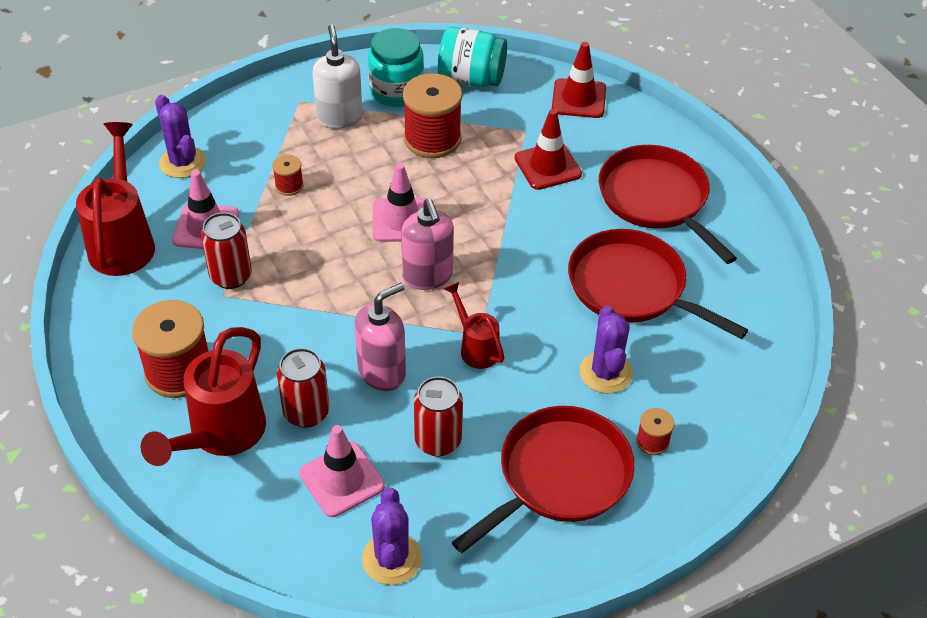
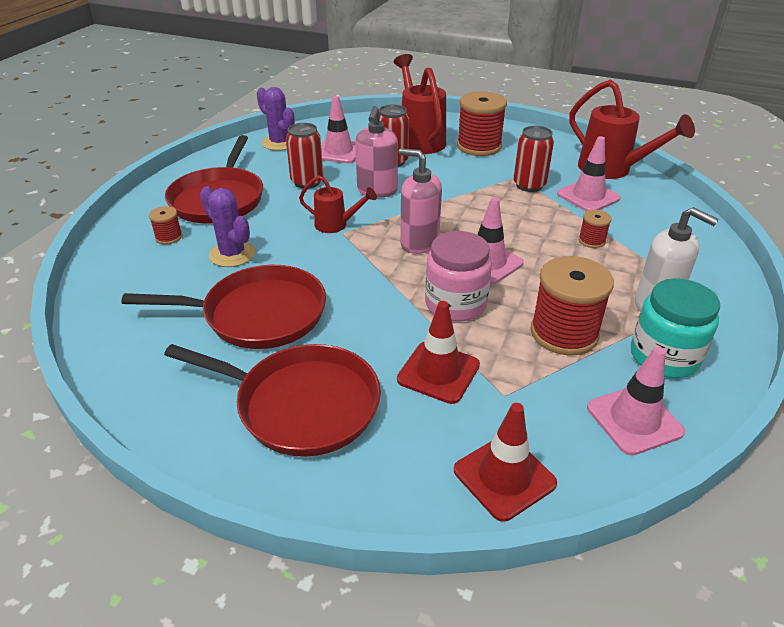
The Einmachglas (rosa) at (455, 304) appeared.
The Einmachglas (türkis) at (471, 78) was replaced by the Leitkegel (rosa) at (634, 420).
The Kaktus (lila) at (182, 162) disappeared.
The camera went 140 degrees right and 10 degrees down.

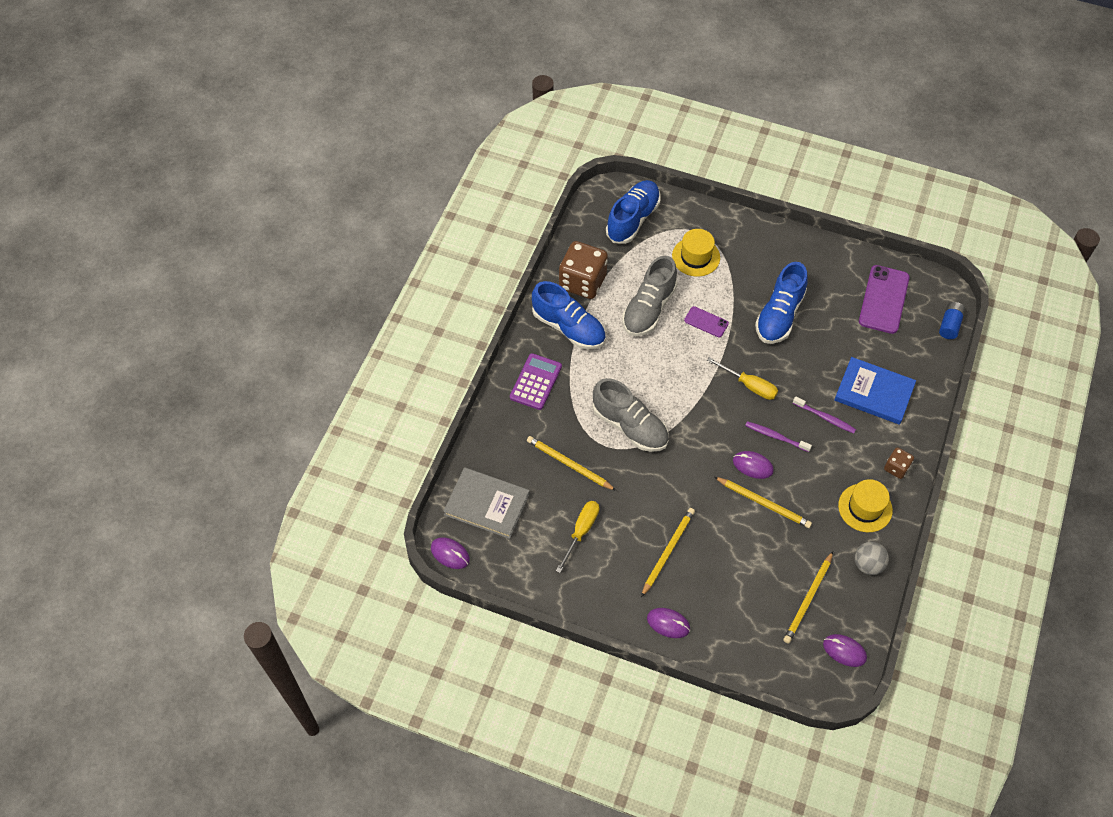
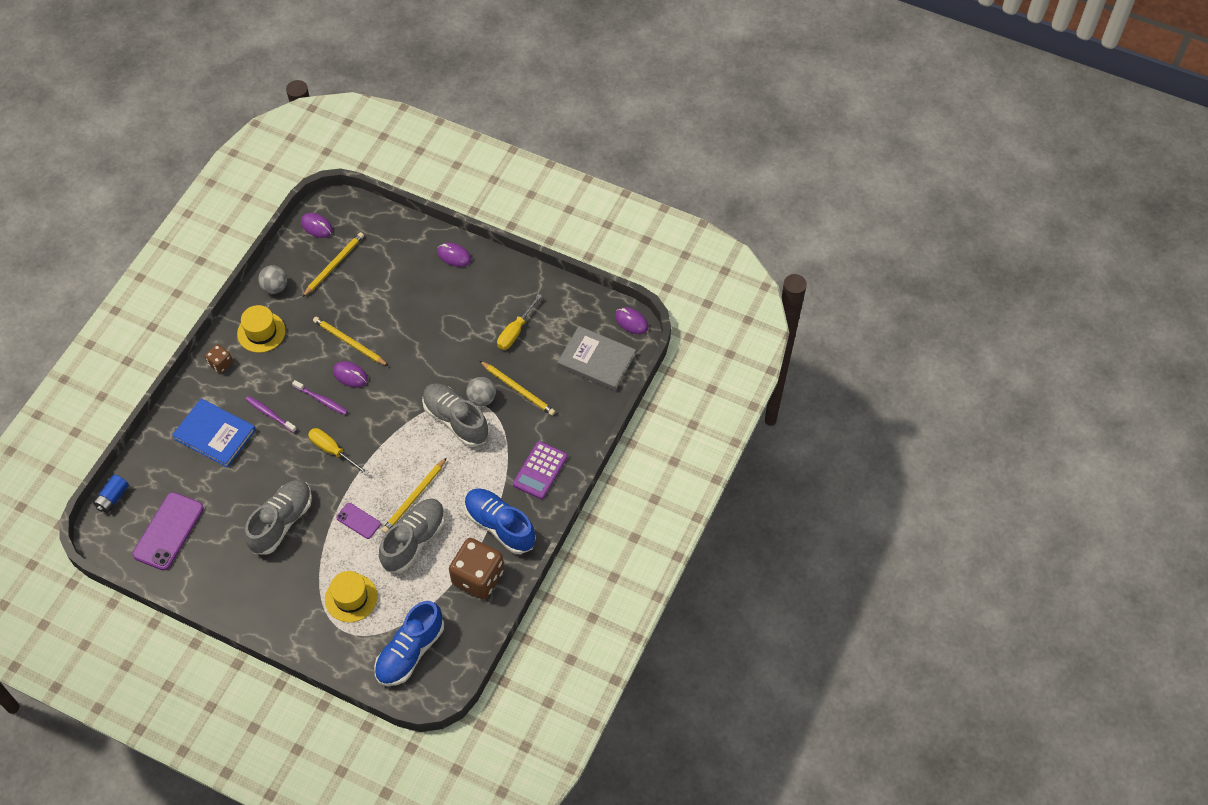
The Schuh (blau) at (779, 315) became the Schuh (grau) at (281, 522).
The Bleistift (gelb) moved from (668, 551) to (414, 497).
The Ball (grau) at (482, 399) appeared.
The camera went 175 degrees left and 0 degrees up.

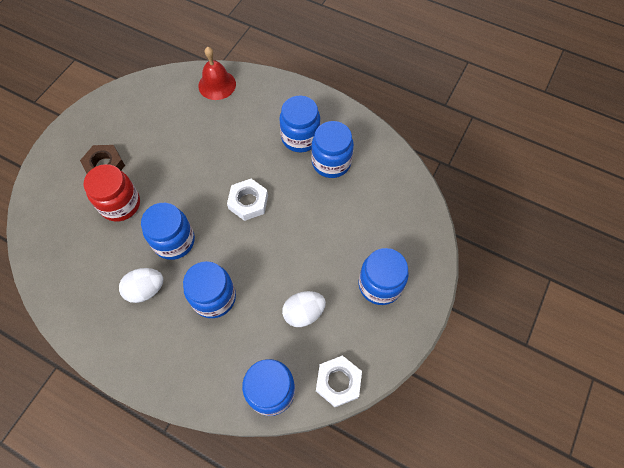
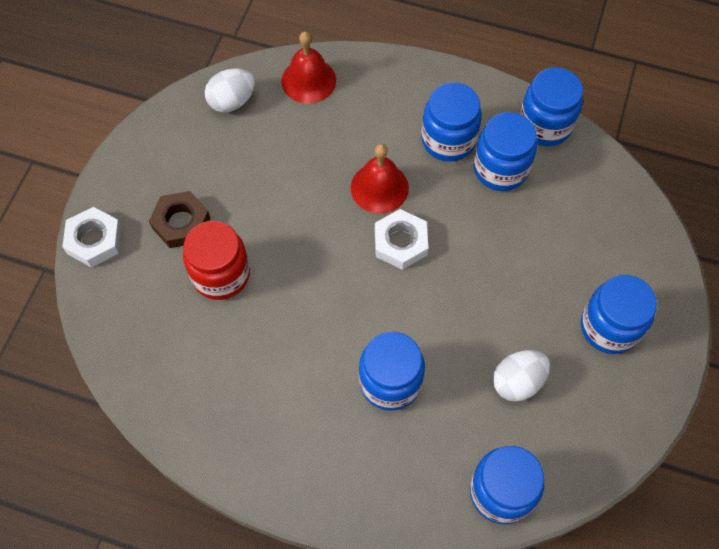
The Sechskantmutter (weiß) moved from (338, 382) to (94, 240).
The Ei (weiß) moved from (146, 290) to (232, 101).
The Glocke (rot) at (379, 187) appeared.
The Einmachglas (blau) moved from (174, 241) to (545, 125).
The camera went 10 degrees left and 0 degrees up.

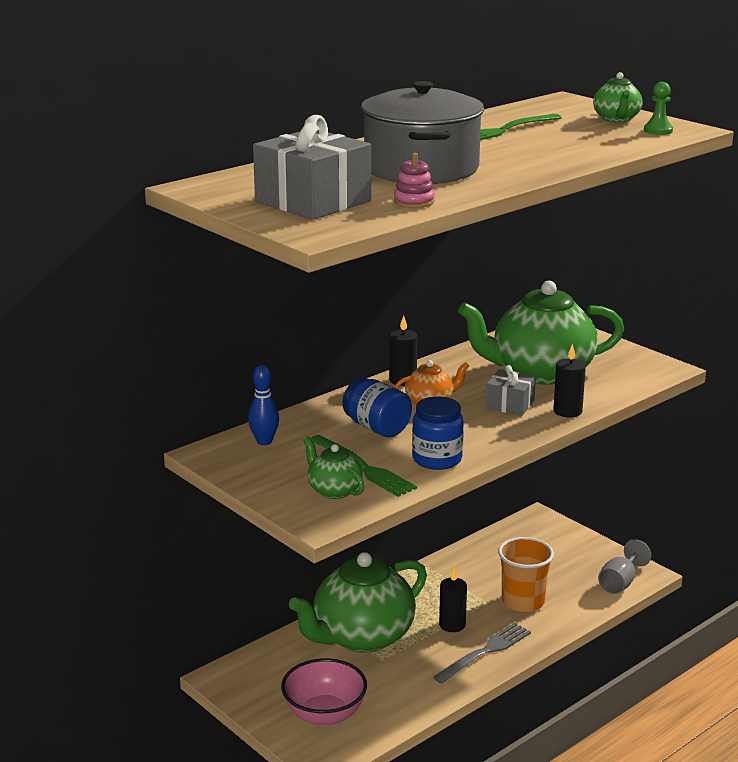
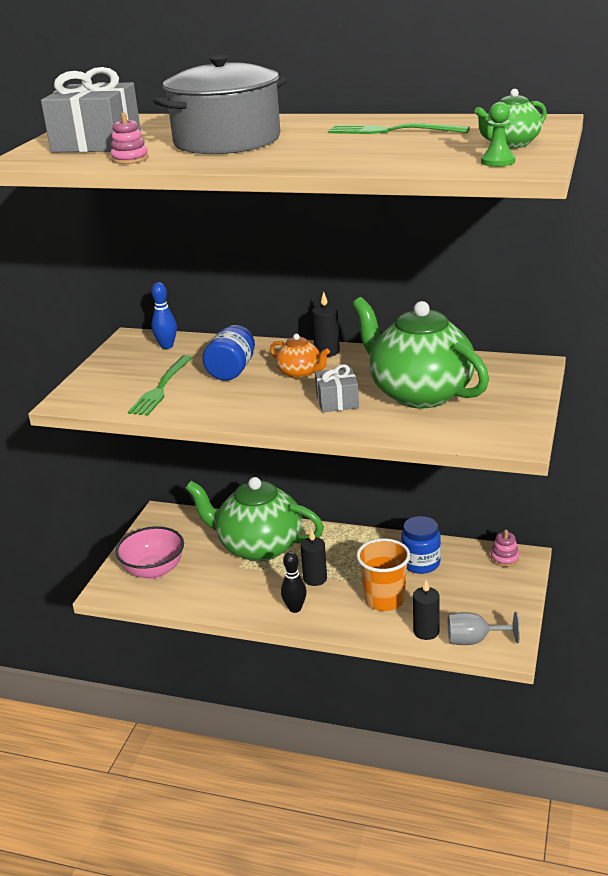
The Gabel (grau) at (485, 652) was replaced by the Bowlingkegel (schwarz) at (295, 608).
The Einmachglas (blau) moved from (437, 459) to (421, 563).
The Kerze (schwarz) moved from (567, 411) to (426, 631).
The Stapelspielzeug (rosa) at (504, 558) appeared.
The Teekanne (grün) at (334, 490) disappeared.
The camera went 60 degrees right and 5 degrees up.

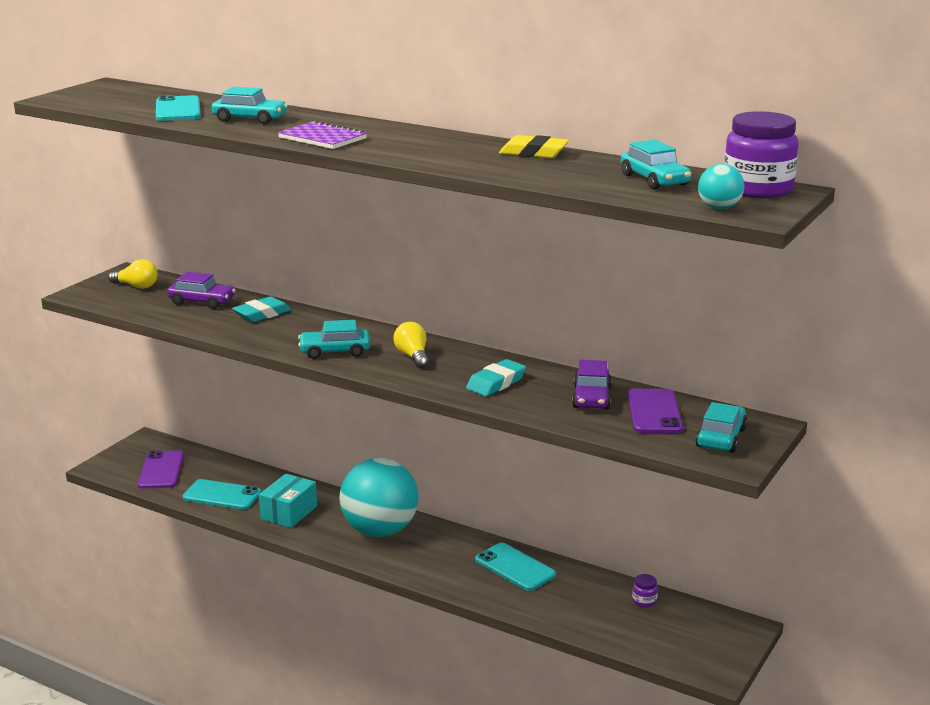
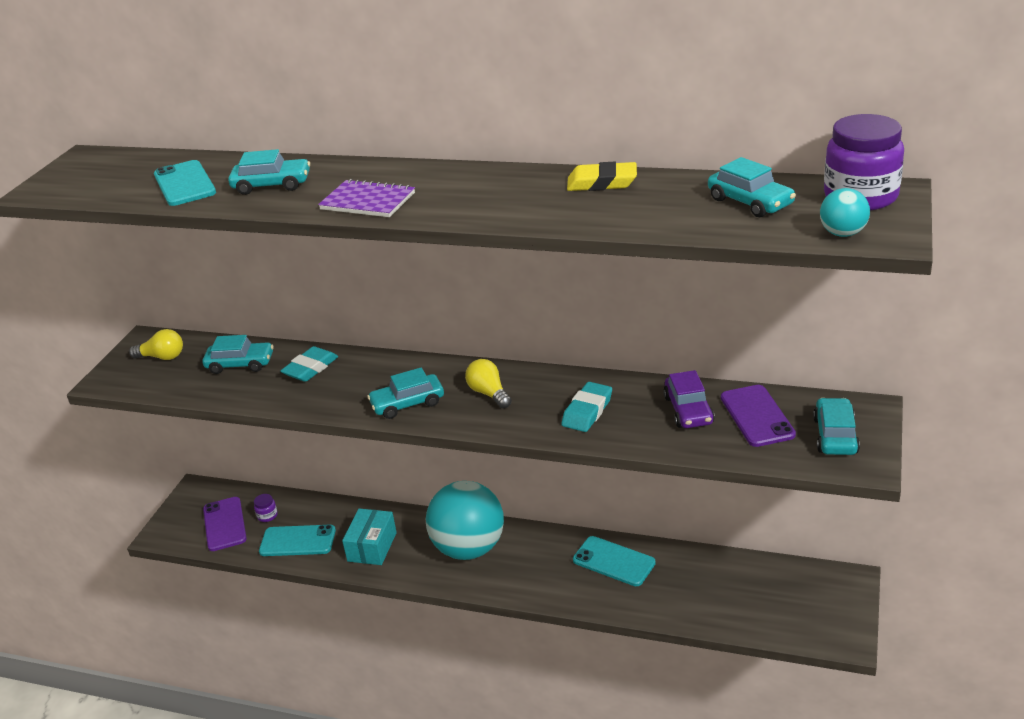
The Auto (lila) at (202, 301) became the Auto (türkis) at (240, 364).
The Einmachglas (lila) moved from (644, 601) to (267, 516).
The camera went 10 degrees left and 10 degrees up.

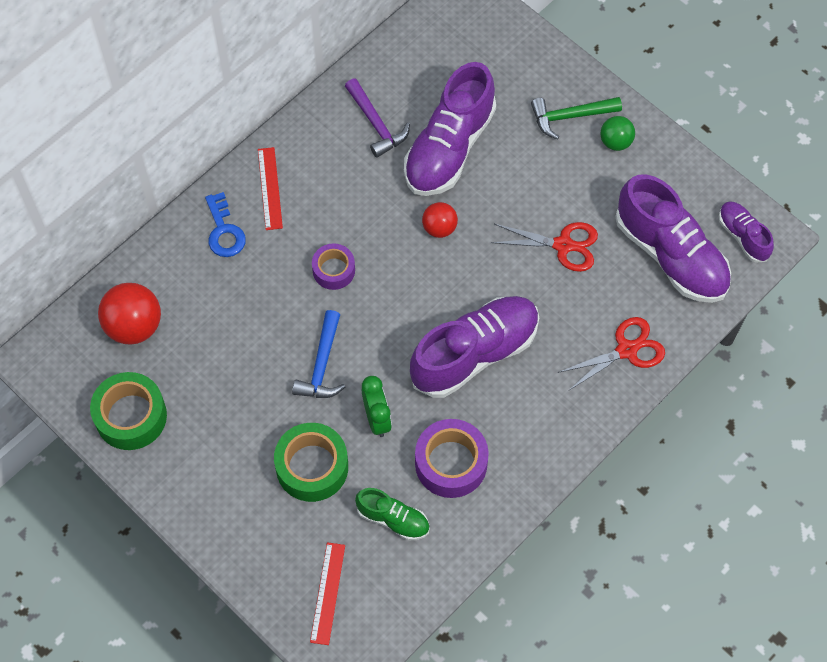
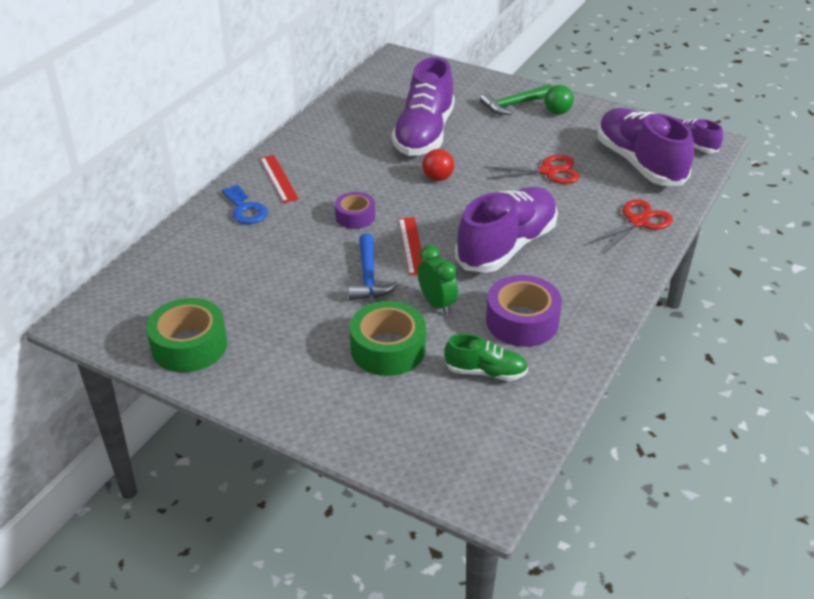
The Lineal (rot) moved from (328, 593) to (412, 245).
The Schuh (lila) at (671, 255) turned 150 degrees counterclockwise.
The Ball (rot) at (134, 326) disappeared.
The Hammer (lila) at (376, 124) disappeared.
The camera went 15 degrees left and 25 degrees down.

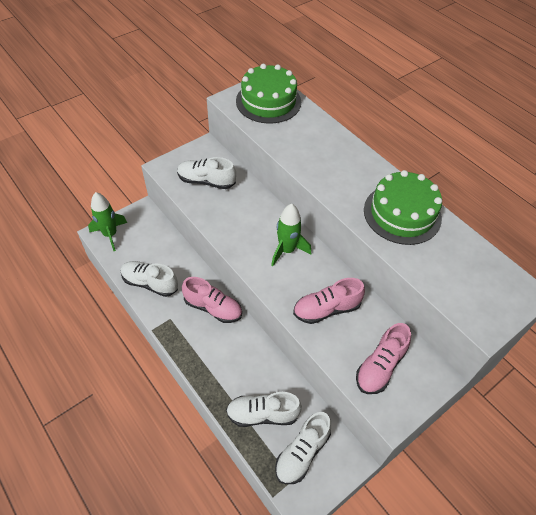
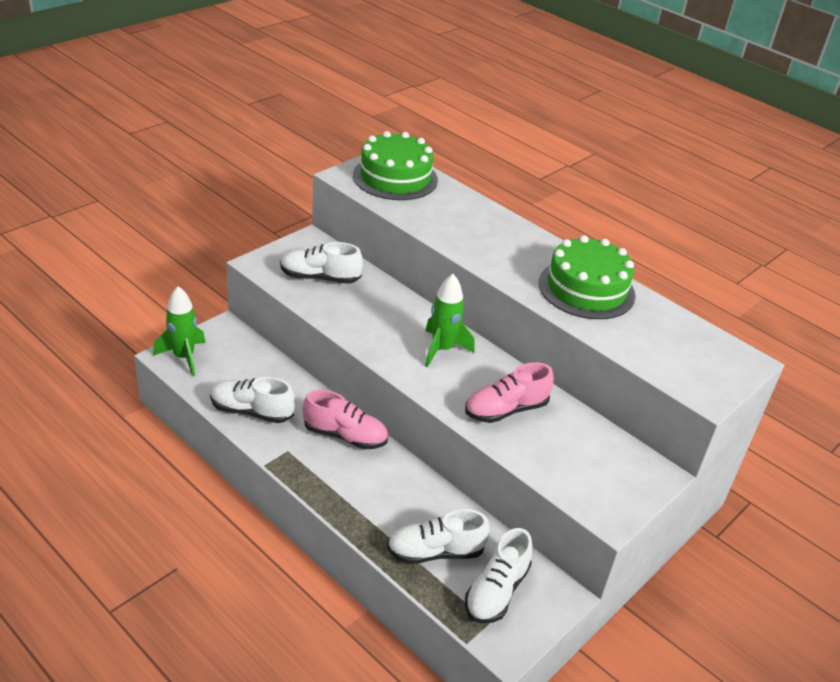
The Schuh (rosa) at (380, 366) disappeared.
The camera went 10 degrees left and 15 degrees down.

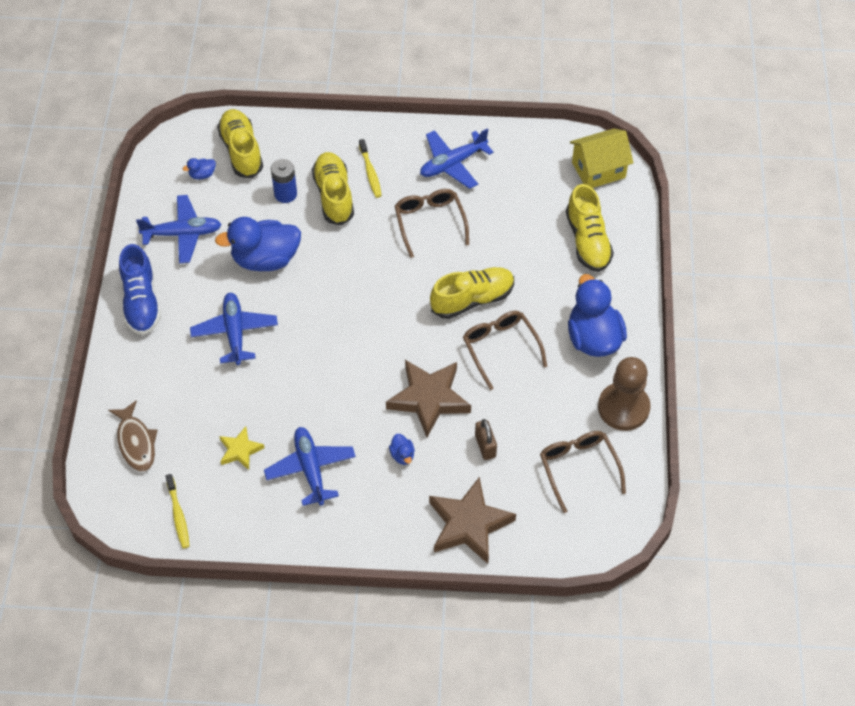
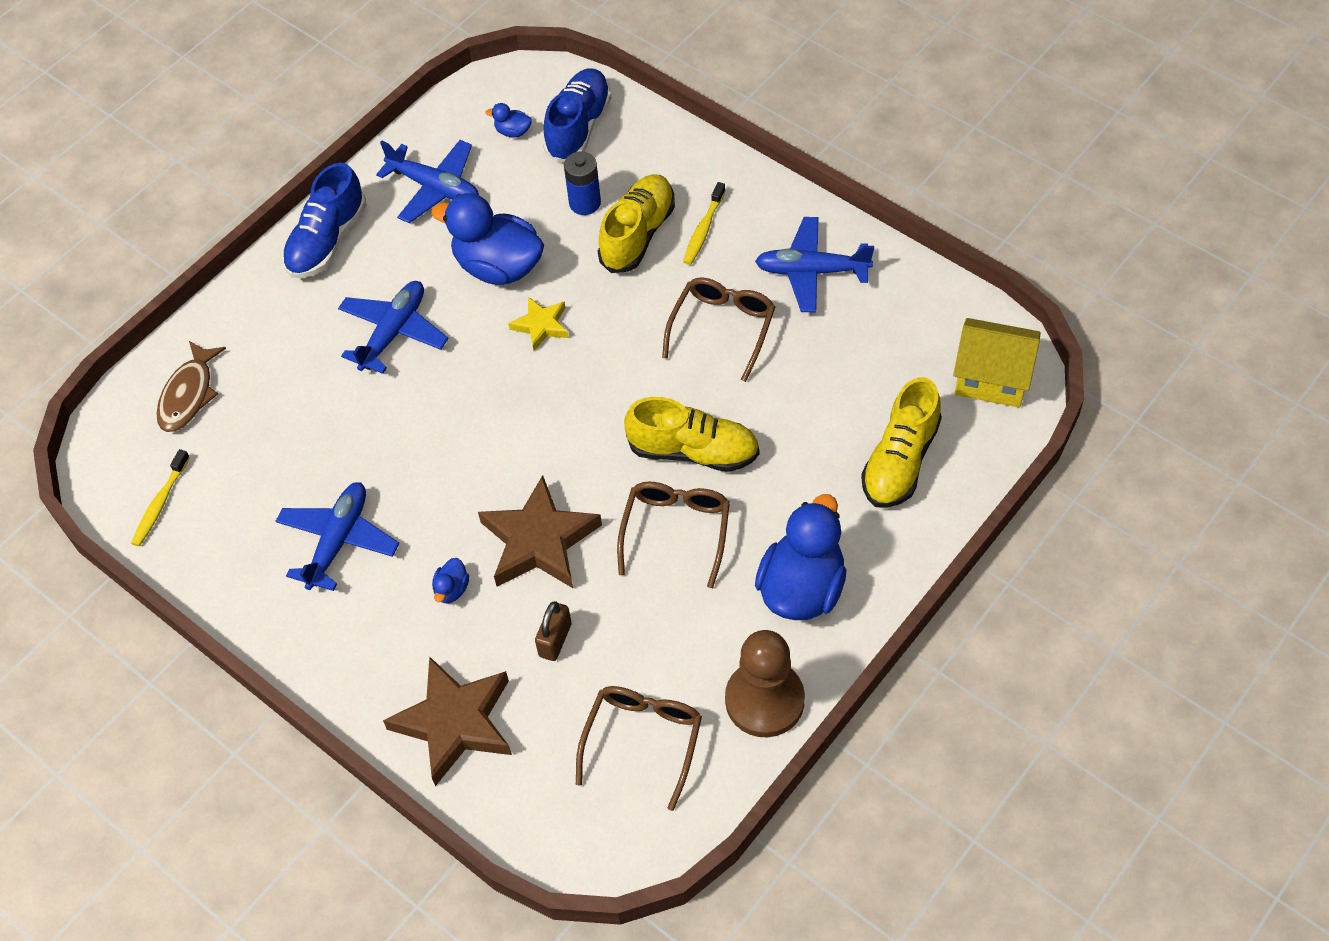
The Stern (gelb) moved from (240, 450) to (541, 325).
The Schuh (gelb) at (241, 151) became the Schuh (blau) at (578, 127).
The camera went 40 degrees right and 0 degrees up.

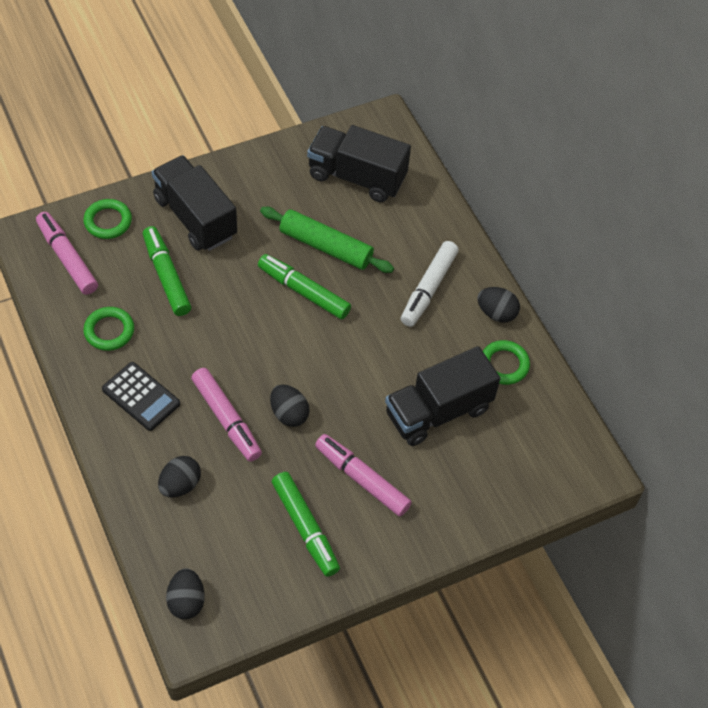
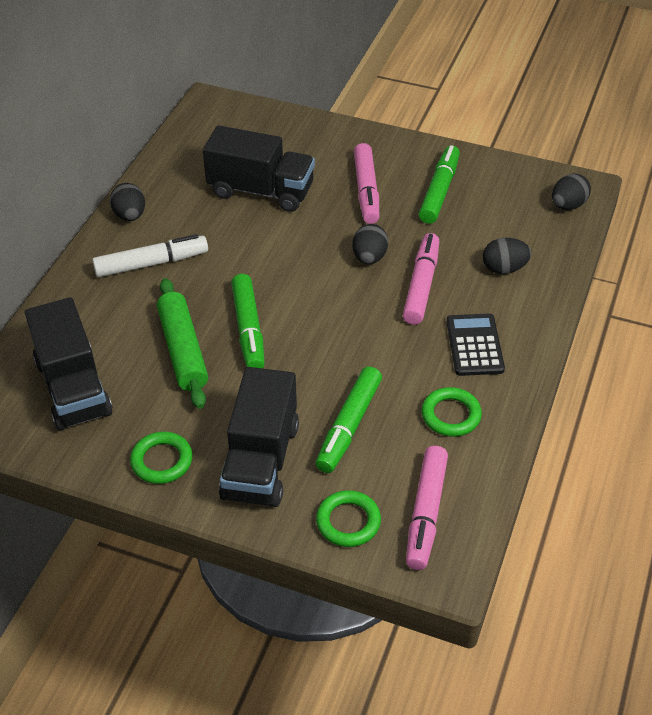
The Ring (grün) moved from (504, 365) to (162, 461).
The camera went 130 degrees left and 10 degrees down.

